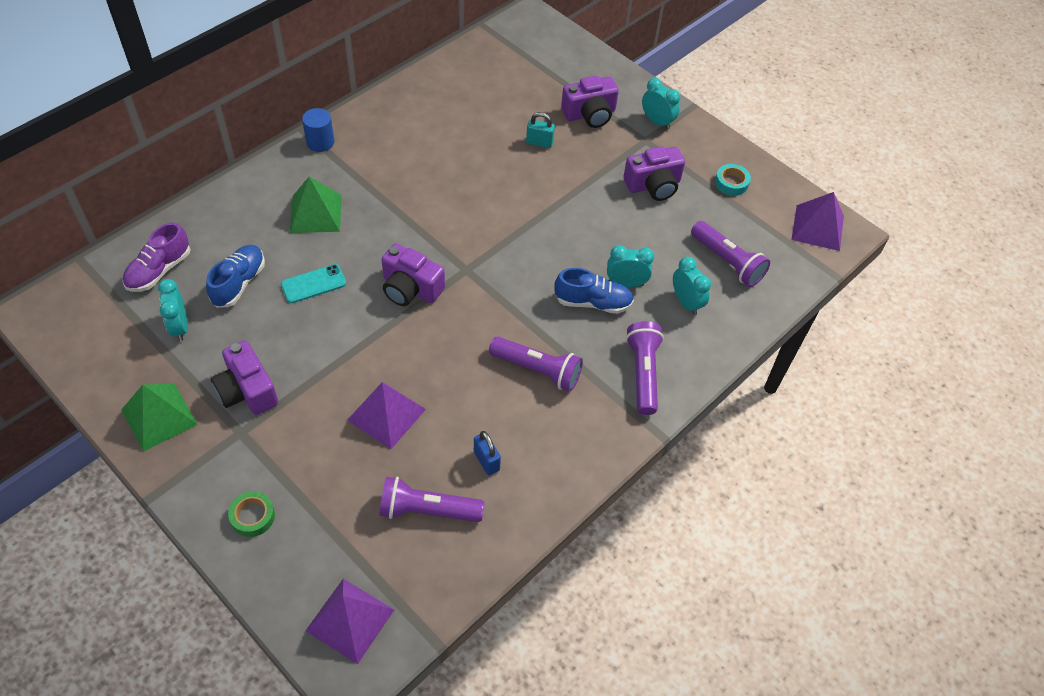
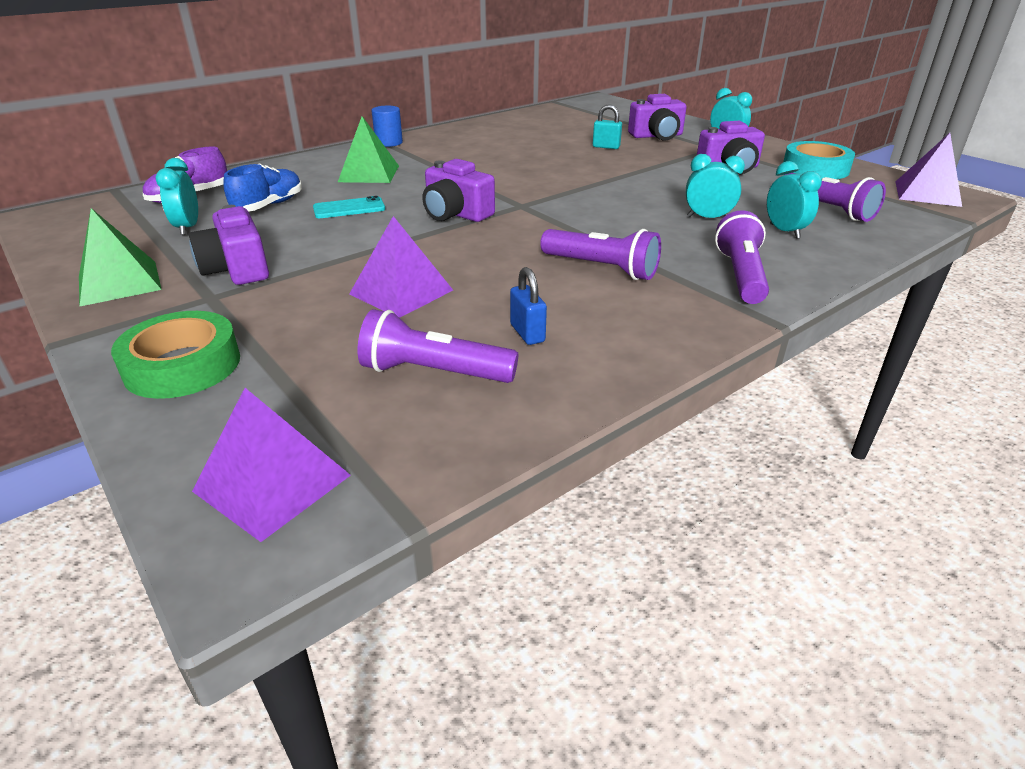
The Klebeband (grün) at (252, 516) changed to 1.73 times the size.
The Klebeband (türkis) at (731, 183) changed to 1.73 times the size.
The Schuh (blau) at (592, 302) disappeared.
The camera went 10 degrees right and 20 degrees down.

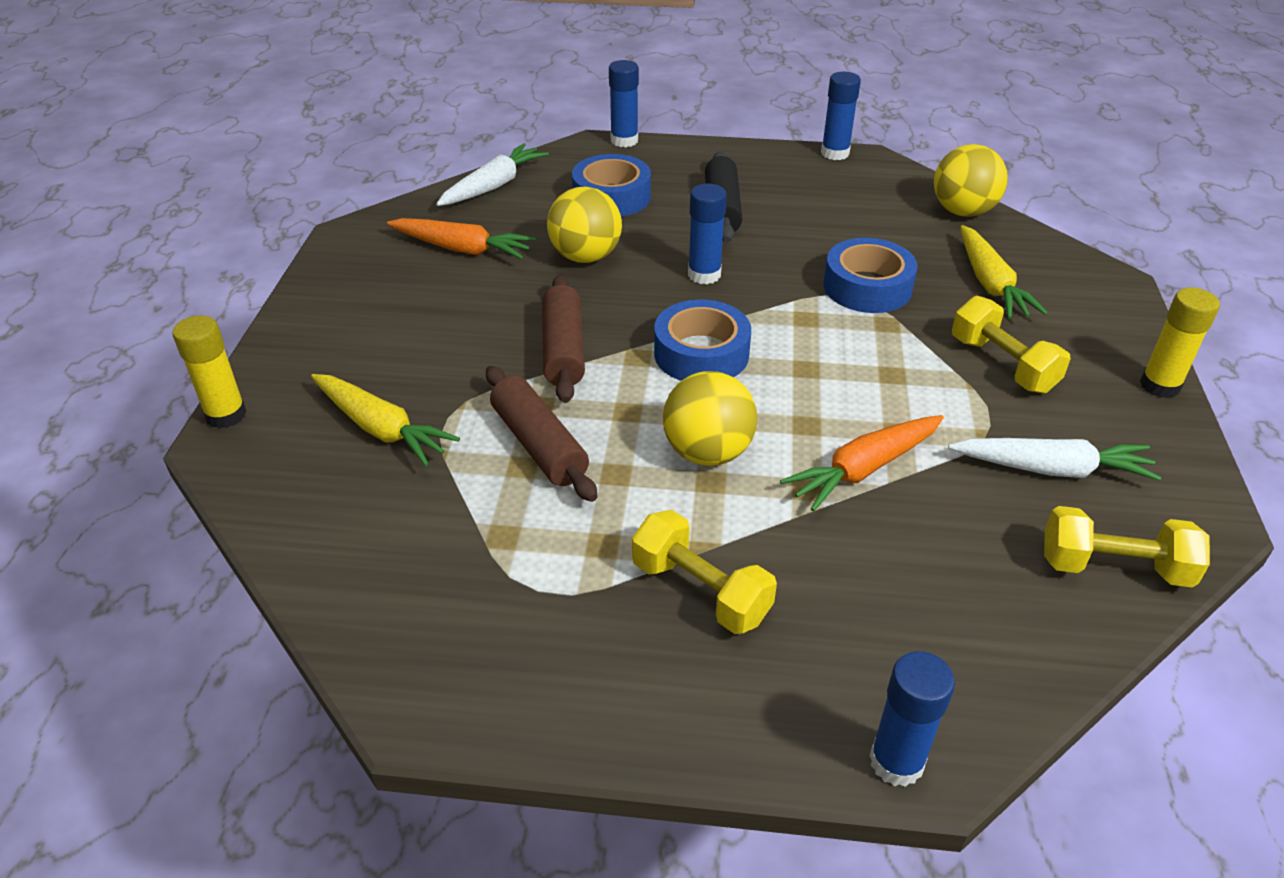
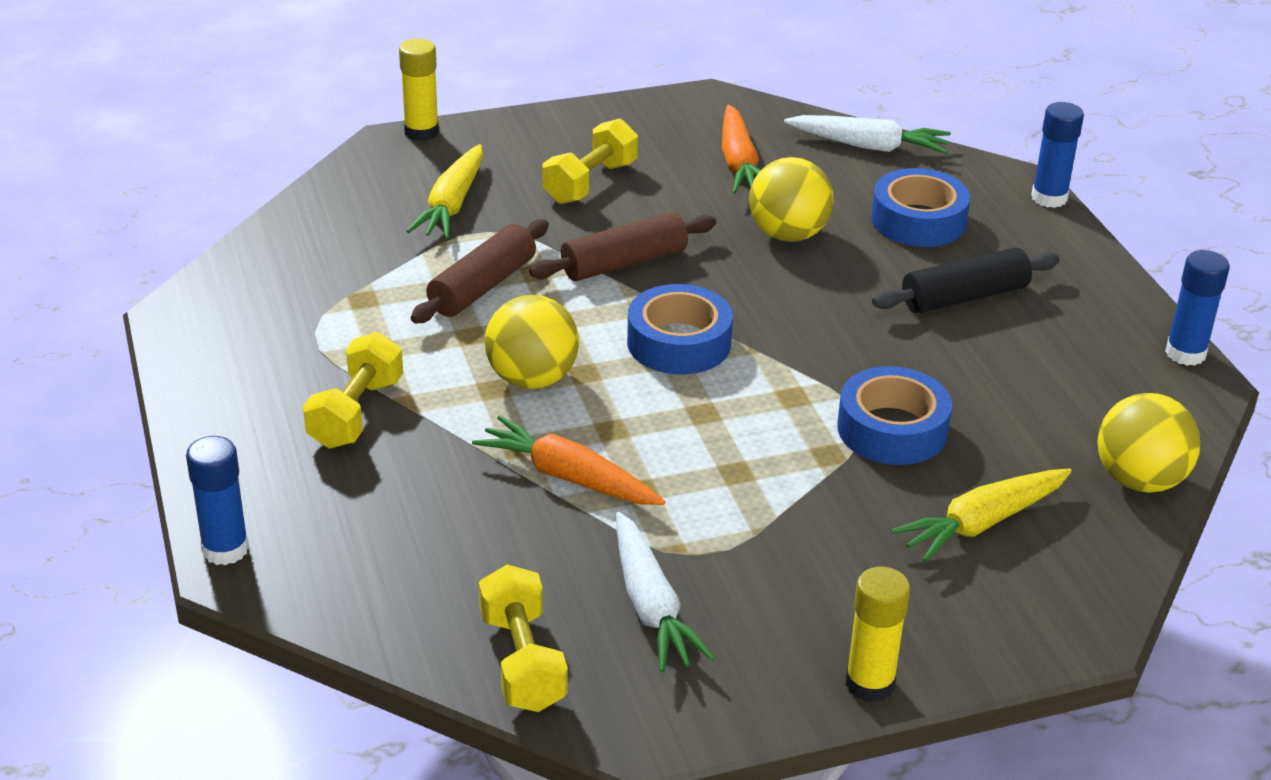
The Hantel (gelb) moved from (1002, 365) to (590, 183).
The Klebestift (blau) at (704, 275) disappeared.
The camera went 65 degrees right and 5 degrees down.

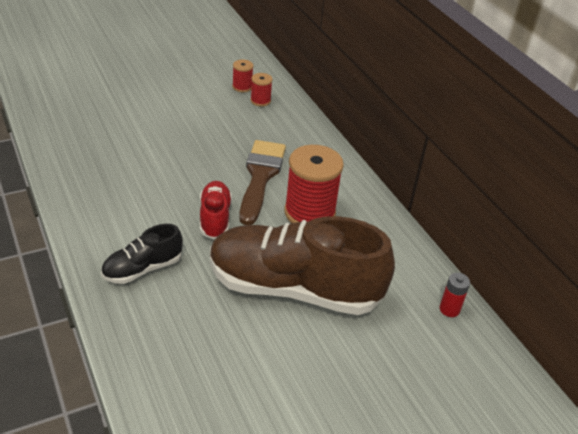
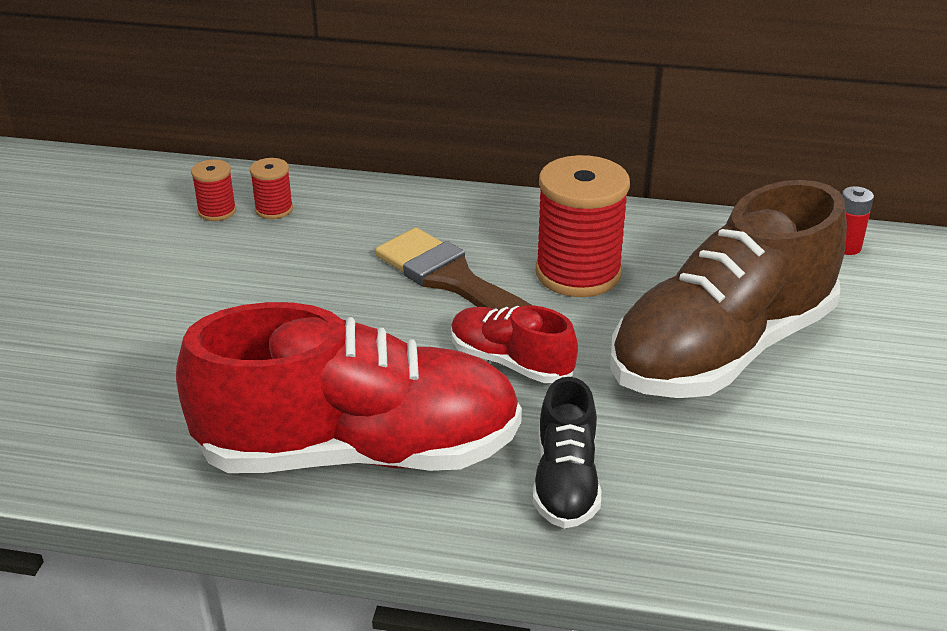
The Schuh (rot) at (359, 452) appeared.
The camera went 50 degrees left and 5 degrees down.

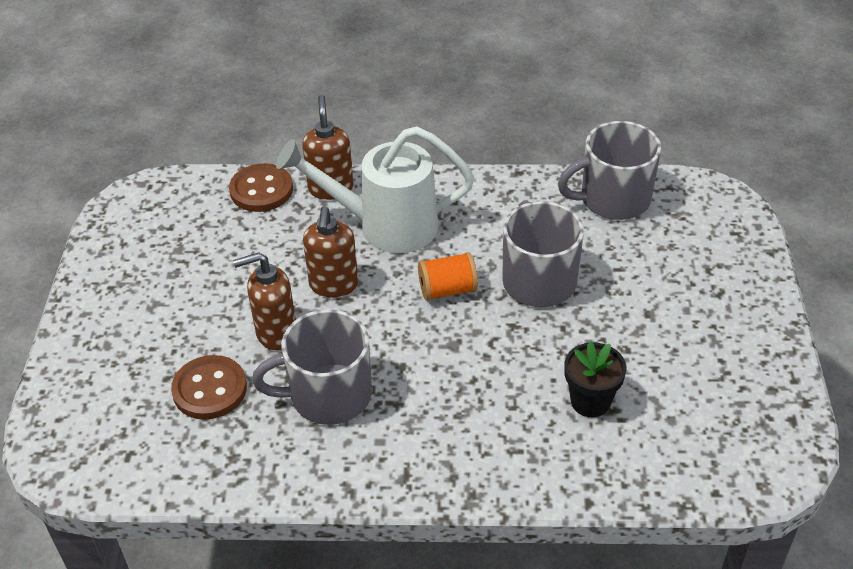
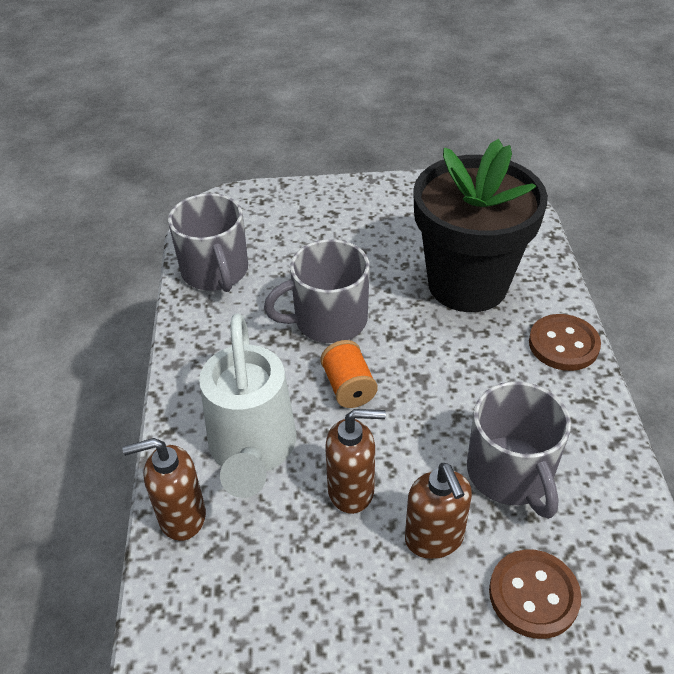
The Blumentopf (schwarz) at (590, 401) changed to 2.35 times the size.
The Knopf (braun) moved from (261, 190) to (563, 344).
The camera went 95 degrees left and 0 degrees up.

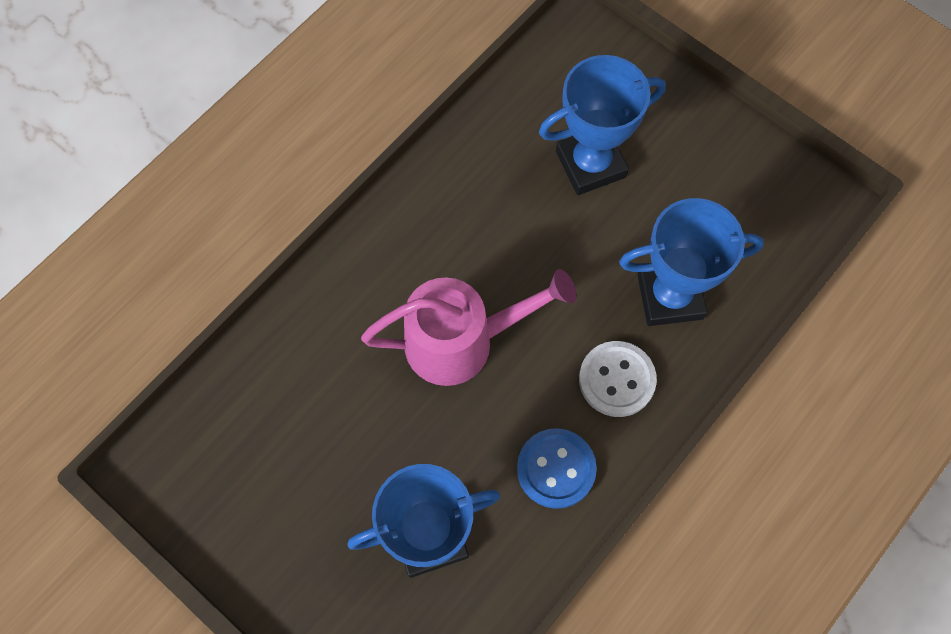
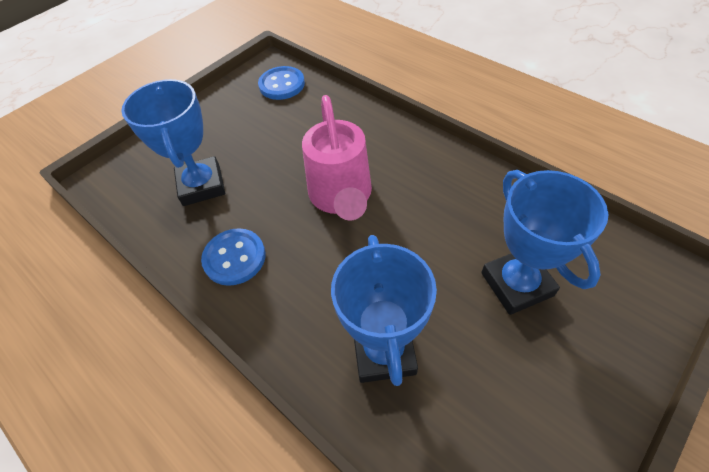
The Knopf (blau) at (282, 85) appeared.
The Knopf (weiß) at (616, 380) disappeared.
The camera went 95 degrees right and 15 degrees down.

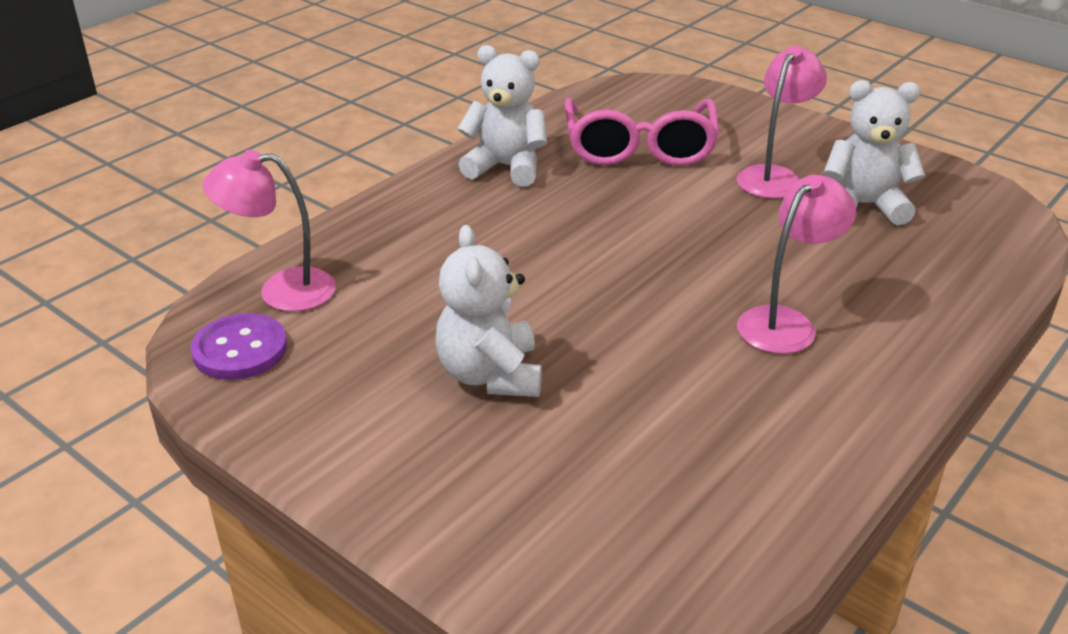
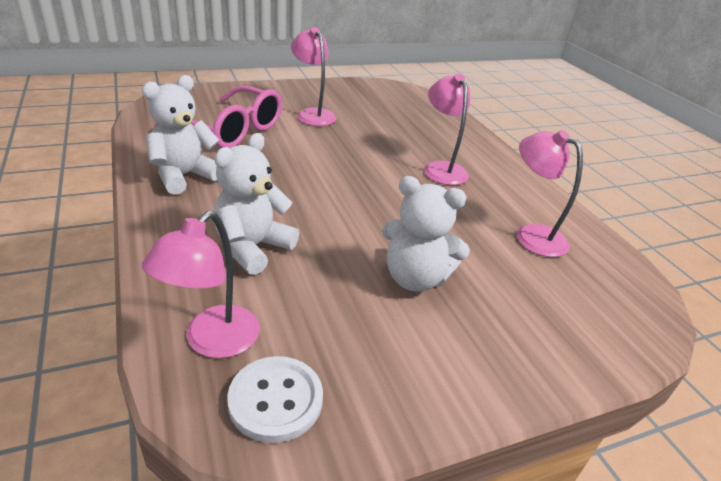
The Teddybär (weiß) moved from (863, 205) to (252, 247).
The Knopf (lila) at (240, 349) became the Knopf (weiß) at (275, 400).
The Lampe (rosa) at (531, 235) appeared.
The camera went 65 degrees left and 0 degrees up.

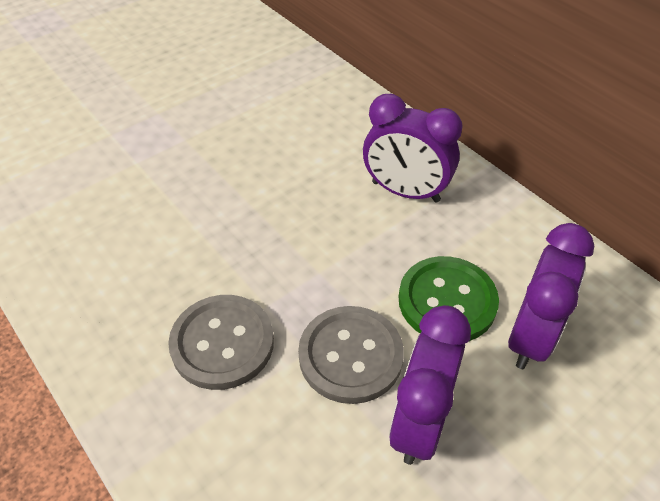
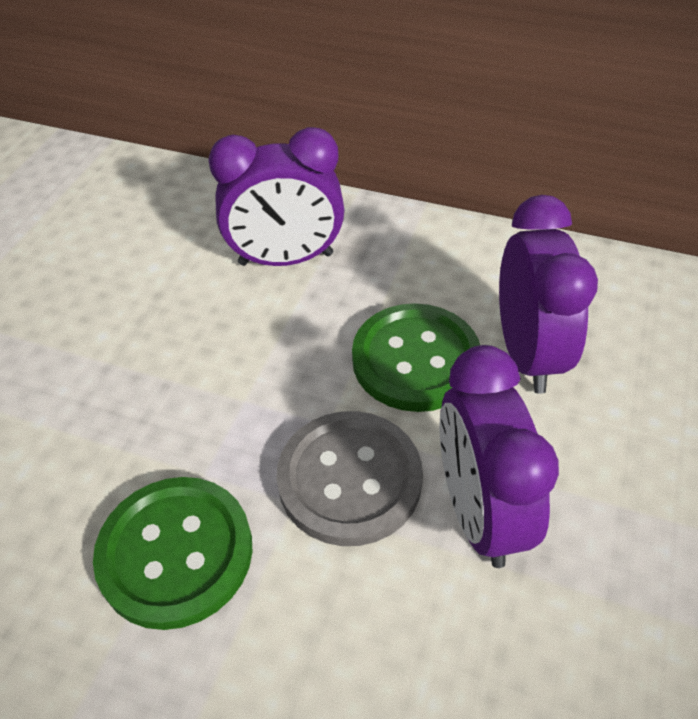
The Knopf (grau) at (222, 343) became the Knopf (grün) at (176, 553).
The camera went 30 degrees left and 0 degrees up.

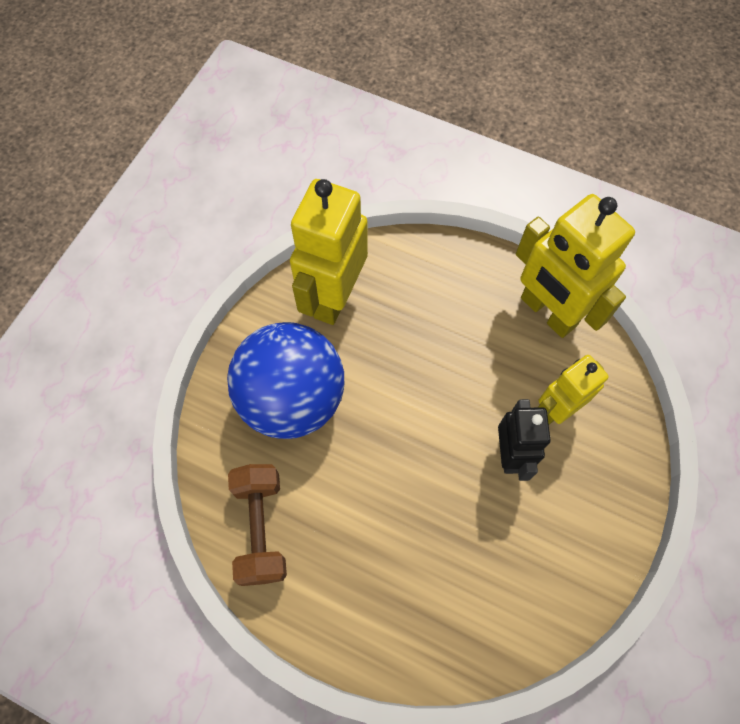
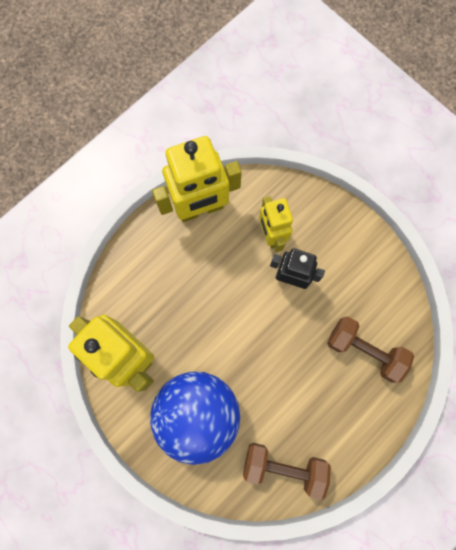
The Hantel (braun) at (364, 350) appeared.
The camera went 70 degrees left and 10 degrees up.

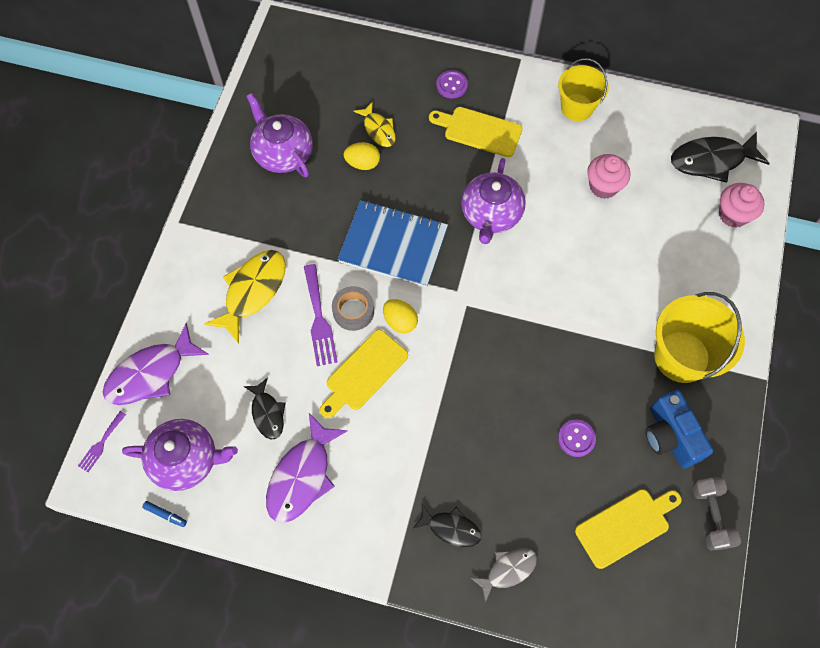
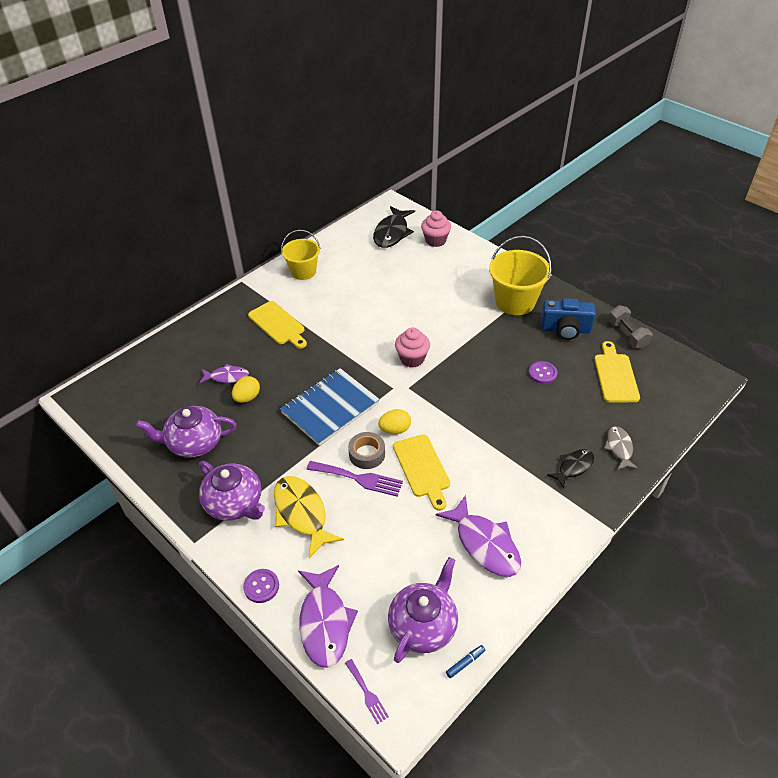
The Fisch (gelb) at (378, 129) became the Fisch (lila) at (227, 377).
The Teekanne (lila) moved from (491, 214) to (235, 503).
The Knopf (lila) moved from (451, 85) to (261, 586).
The Schneidebrett (gelb) at (479, 131) turned 90 degrees counterclockwise.
The Muffin (rosa) moved from (603, 186) to (412, 359).
The Hantel (grau) at (710, 516) turned 45 degrees clockwise.
The Fisch (schwarz) at (267, 413) disappeared.
The camera went 60 degrees left and 20 degrees down.

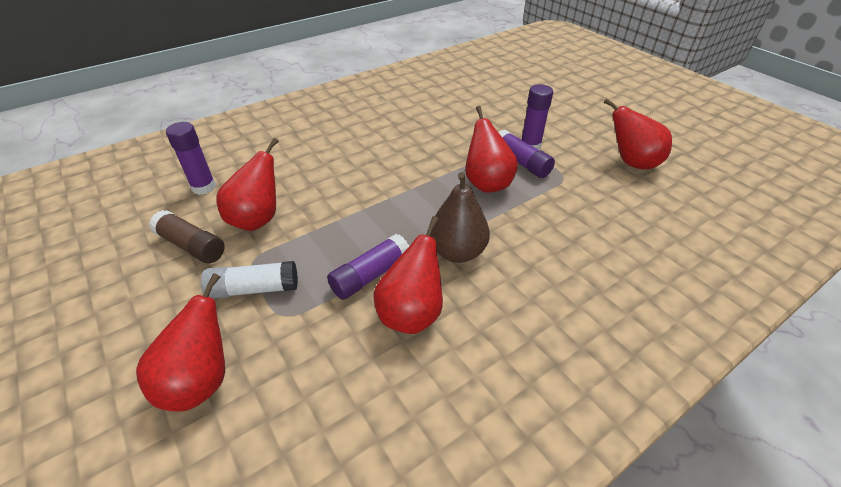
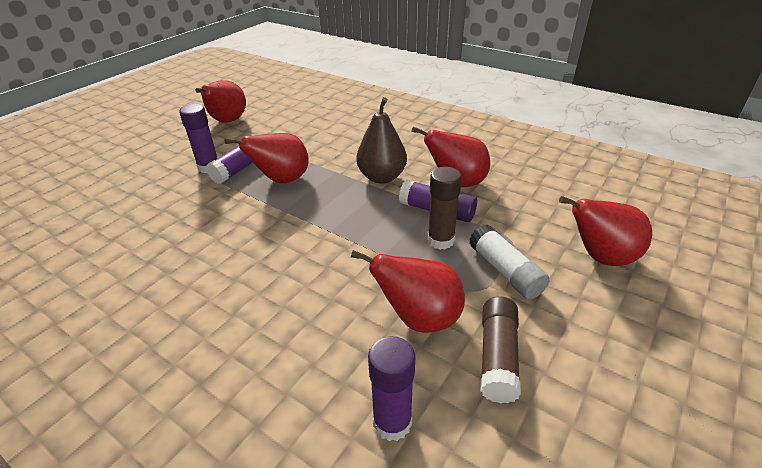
The Klebestift (braun) at (440, 240) appeared.
The camera went 110 degrees left and 5 degrees down.

